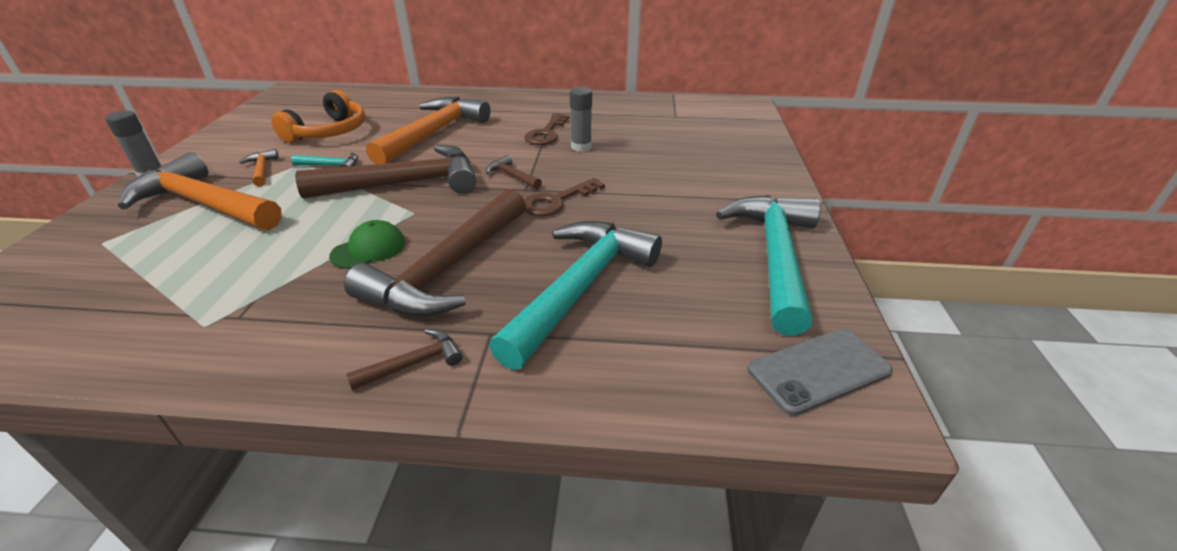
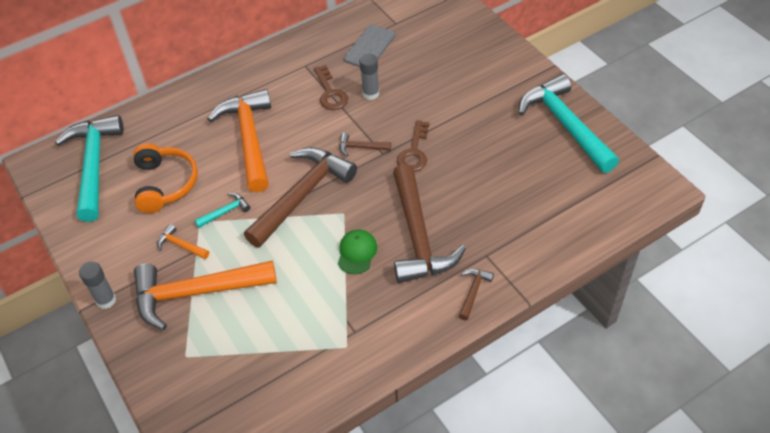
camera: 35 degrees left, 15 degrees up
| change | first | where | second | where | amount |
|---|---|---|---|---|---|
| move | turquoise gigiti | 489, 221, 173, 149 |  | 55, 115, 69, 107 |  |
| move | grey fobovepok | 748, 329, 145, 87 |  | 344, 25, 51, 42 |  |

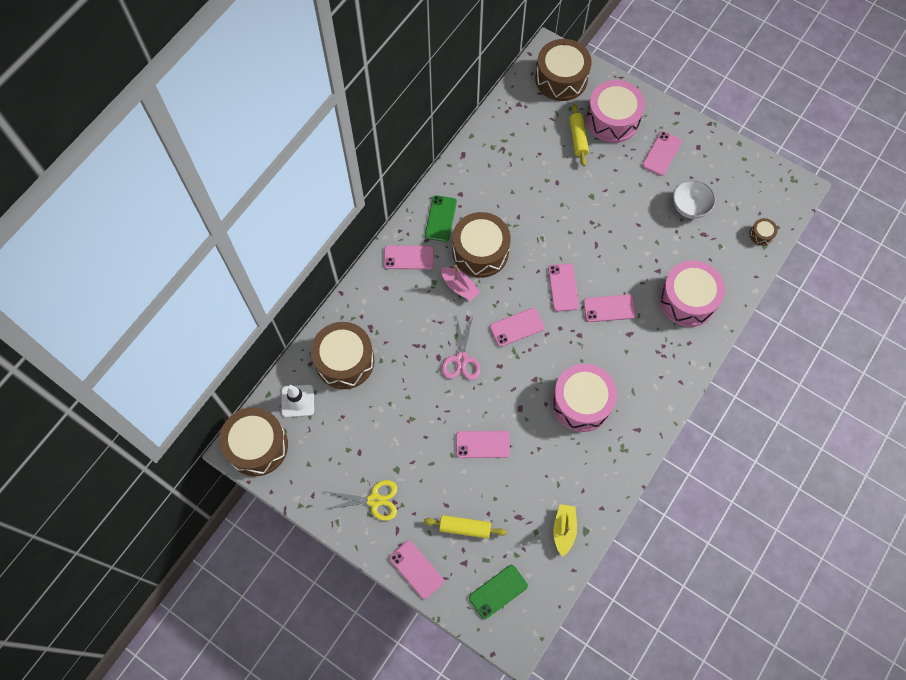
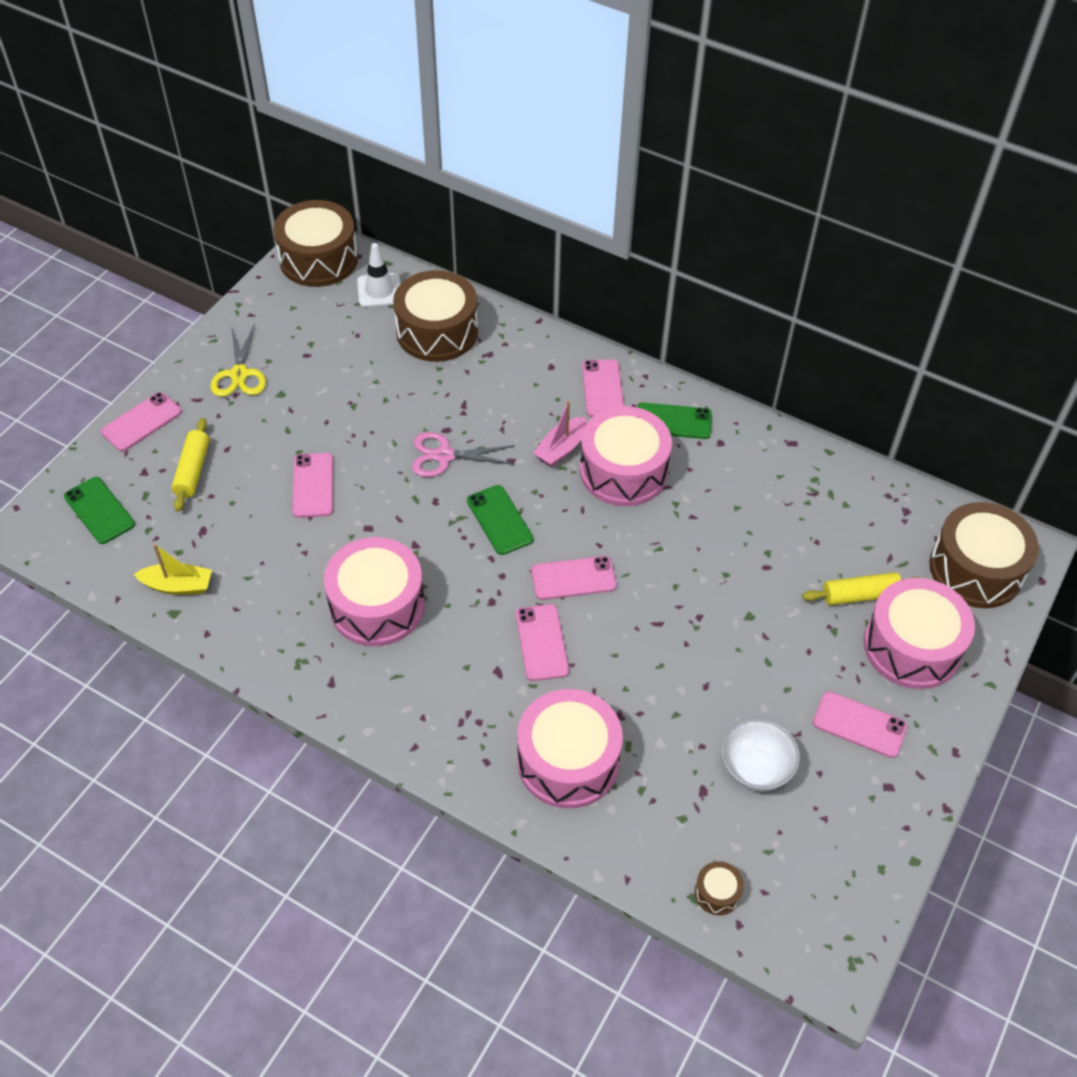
camera: 85 degrees right, 15 degrees down
| change | first | where | second | where | amount |
|---|---|---|---|---|---|
| recolor | pink fobovepok | 490, 308, 54, 39 | green fobovepok | 467, 485, 67, 70 |  |
| recolor | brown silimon | 453, 212, 58, 66 | pink silimon | 580, 406, 92, 100 |  |

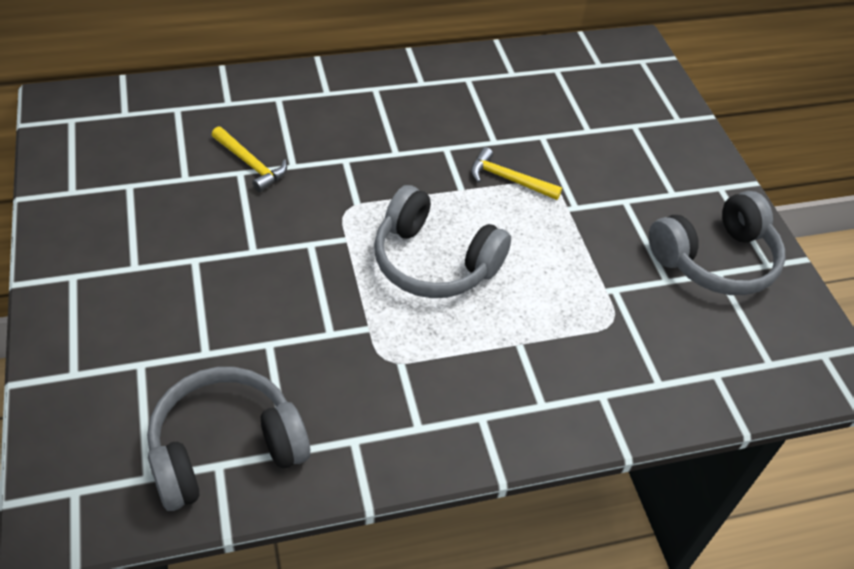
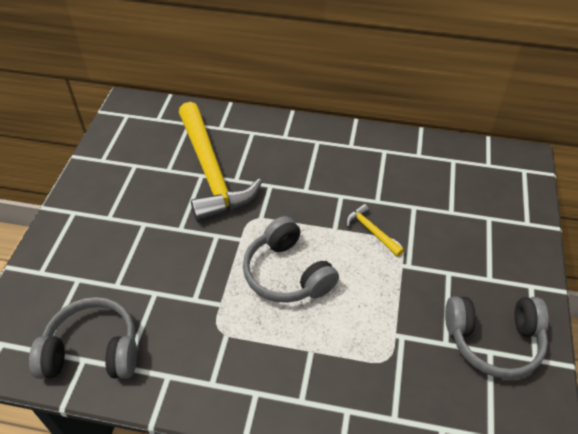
camera: 30 degrees right, 0 degrees up
| change | first | where | second | where | amount |
|---|---|---|---|---|---|
| resize | yellow gigiti | 212, 126, 75, 66 |  | 179, 102, 83, 120 | x2.42 |

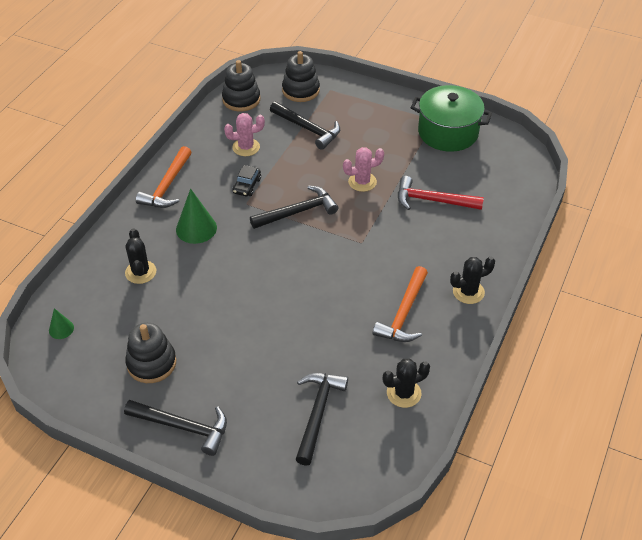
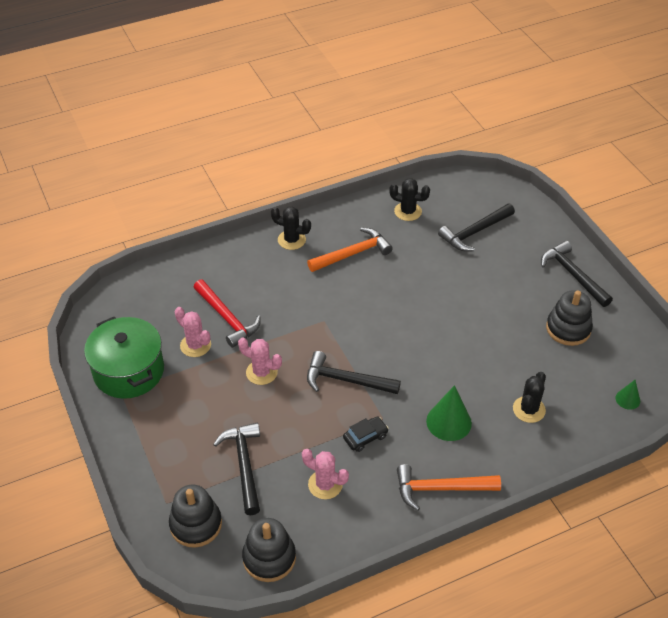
camera: 140 degrees left, 0 degrees up
| change | first | where | second | where | amount |
|---|---|---|---|---|---|
| insert |  |  | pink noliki | 175, 307, 36, 50 |  |
| rotate | orange gigiti | 136, 146, 56, 62 |  | 397, 464, 104, 47 | 150 degrees counterclockwise |

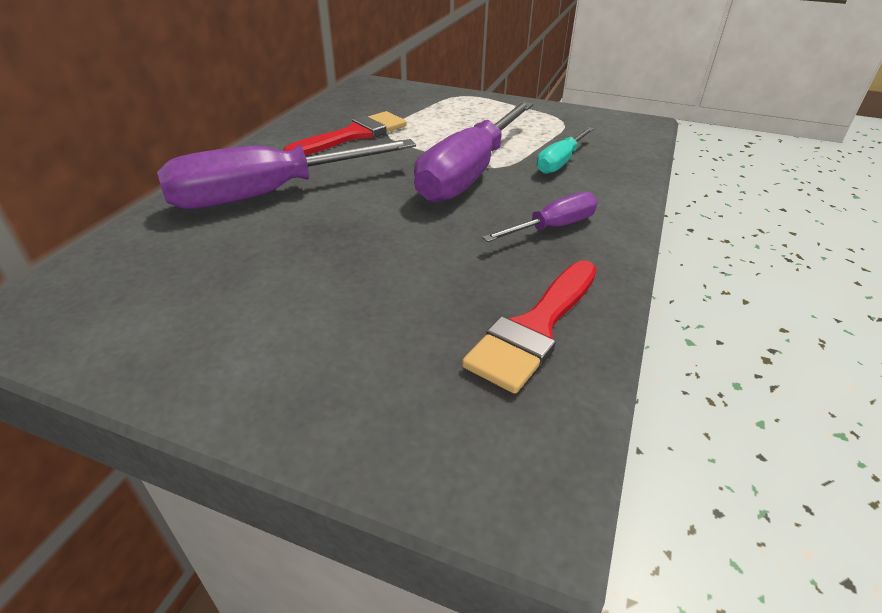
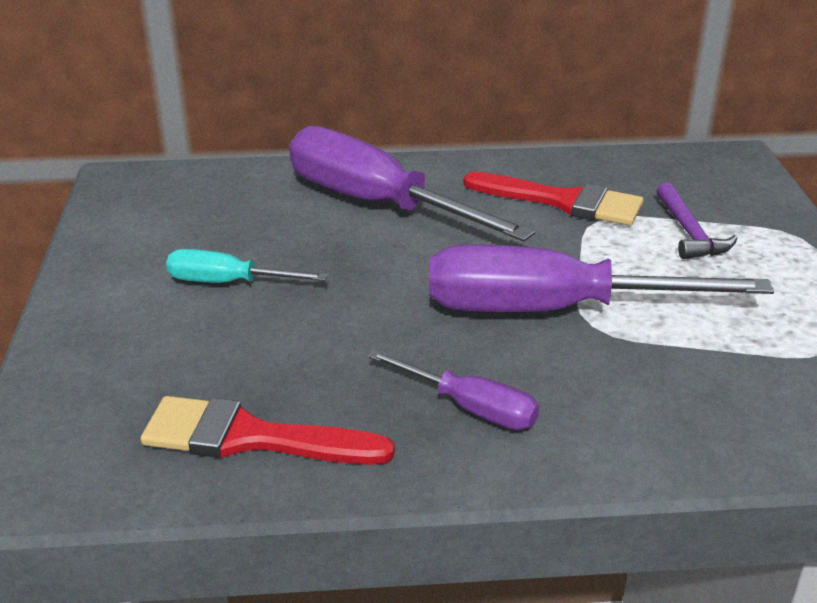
camera: 65 degrees right, 5 degrees down
| change | first | where | second | where | amount |
|---|---|---|---|---|---|
| move | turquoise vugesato | 537, 127, 57, 47 |  | 166, 249, 162, 34 |  |
| insert |  |  | purple gigiti | 657, 182, 81, 77 |  |

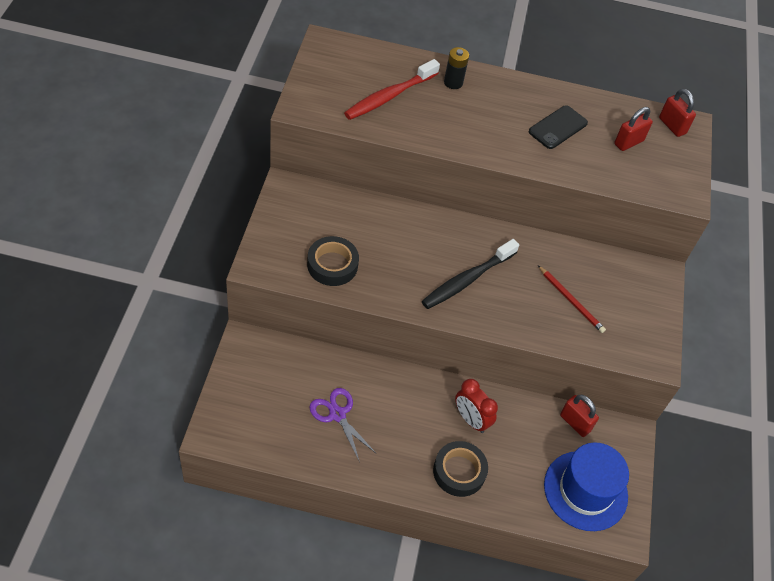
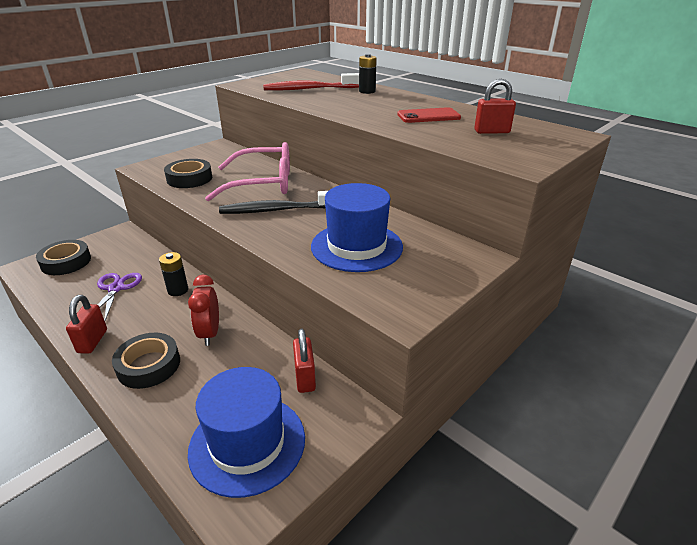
camera: 40 degrees right, 20 degrees down
| change | first | where | second | where | amount |
|---|---|---|---|---|---|
| insert |  |  | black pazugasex | 36, 240, 55, 35 |  |
| move | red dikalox | 659, 89, 37, 48 |  | 66, 295, 41, 59 |  |
| insert |  |  | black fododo | 159, 252, 29, 44 |  |
| insert |  |  | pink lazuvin | 205, 142, 85, 60 |  |
| replace | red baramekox | 538, 266, 68, 67 | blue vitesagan | 311, 183, 92, 89 |  |
| recolor | black fobovepok | 529, 105, 59, 44 | red fobovepok | 397, 107, 64, 16 |  |

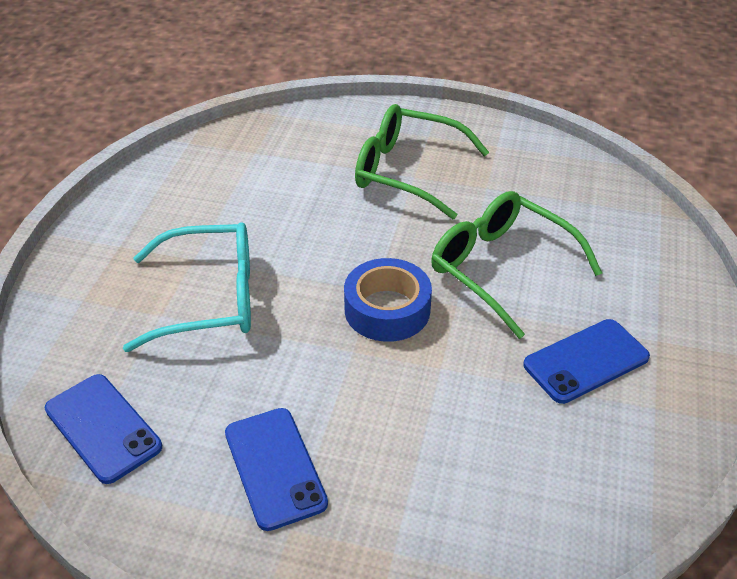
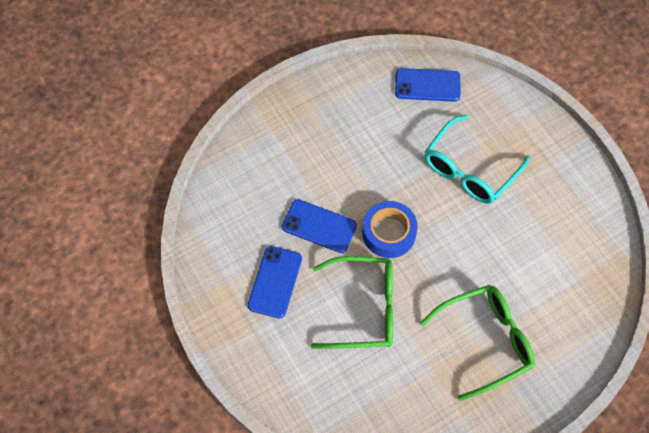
camera: 135 degrees right, 20 degrees up
| change | first | where | second | where | amount |
|---|---|---|---|---|---|
| move | blue fobovepok | 225, 408, 103, 123 |  | 282, 199, 75, 54 |  |

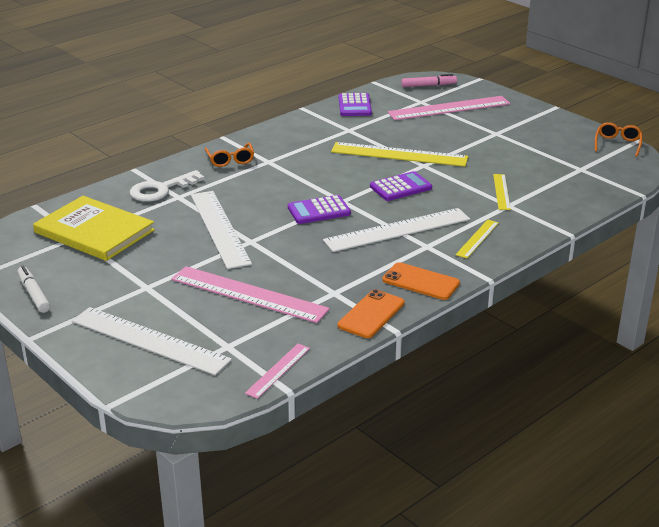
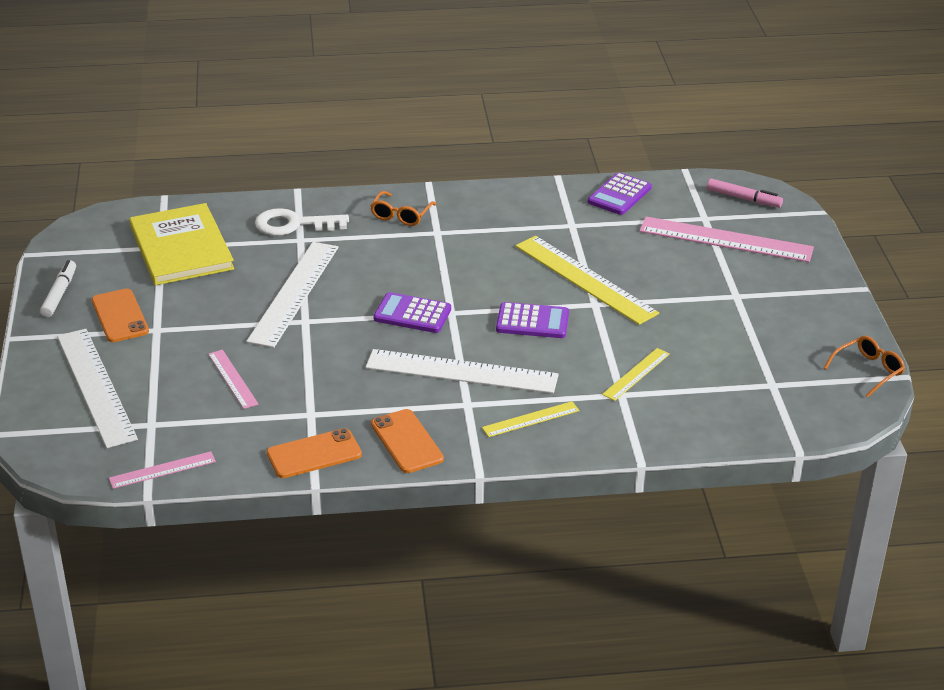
camera: 35 degrees right, 5 degrees up
| change | first | where | second | where | amount |
|---|---|---|---|---|---|
| insert |  |  | orange fobovepok | 92, 289, 57, 53 |  |
| resize | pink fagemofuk | 171, 266, 159, 57 |  | 208, 350, 50, 59 | x0.51 |

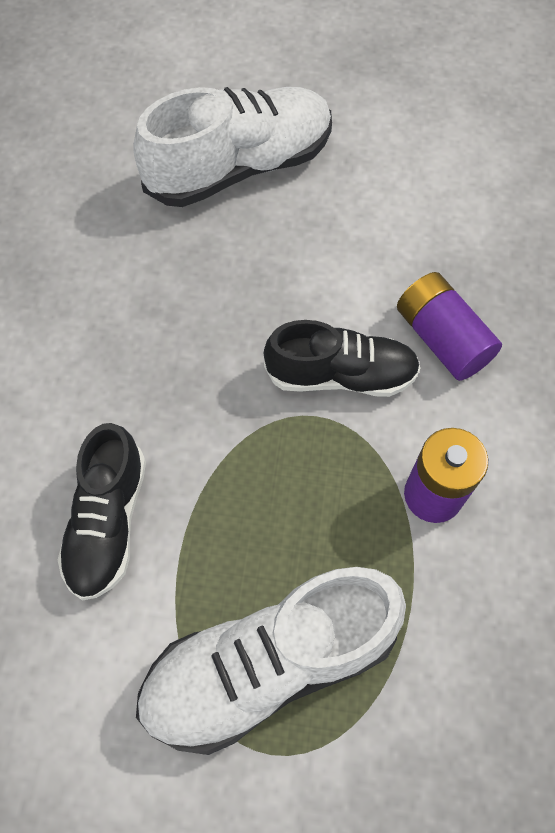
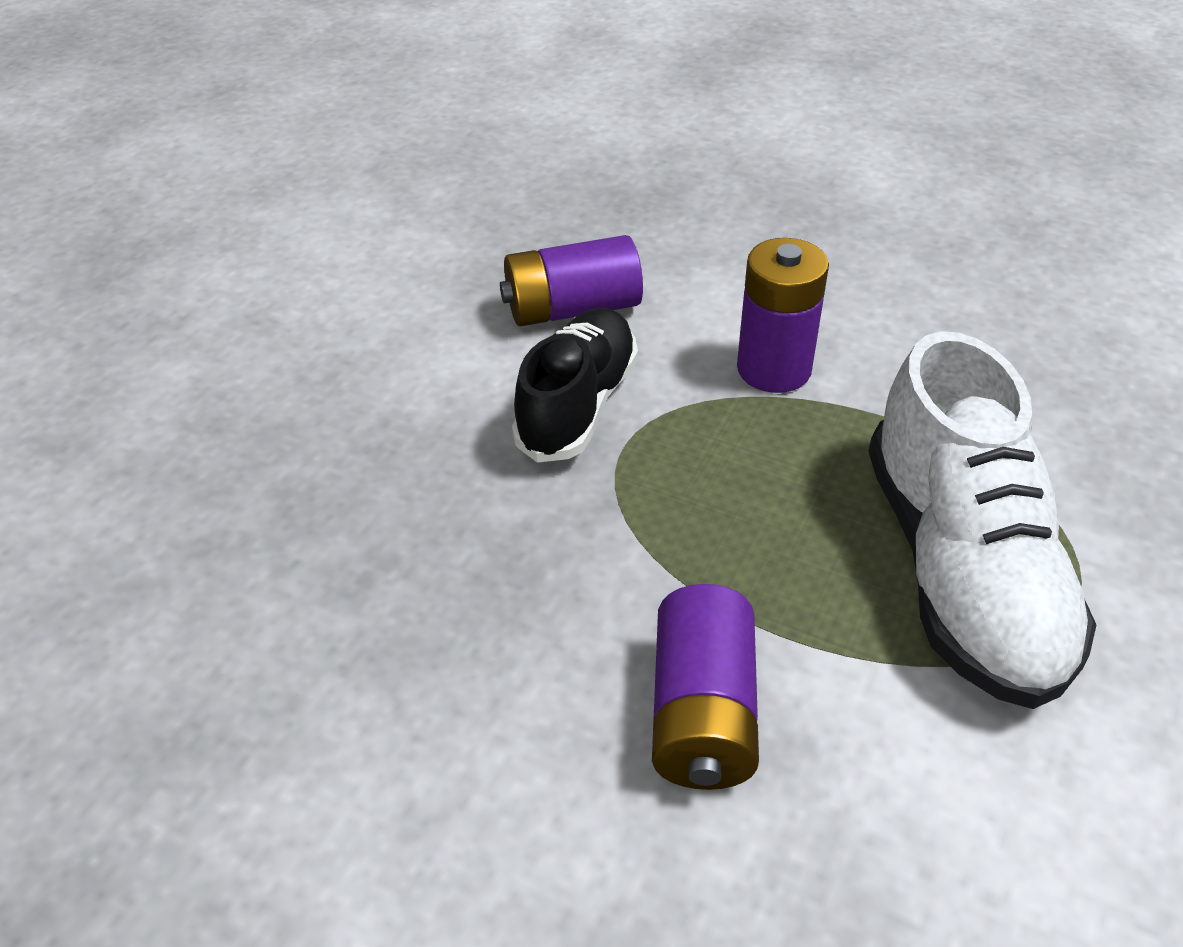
camera: 70 degrees left, 20 degrees down
| change | first | where | second | where | amount |
|---|---|---|---|---|---|
| replace | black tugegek | 58, 423, 88, 178 | purple fododo | 652, 584, 107, 206 |  |
| delete | white tugegek | 133, 87, 199, 120 |  |  |  |

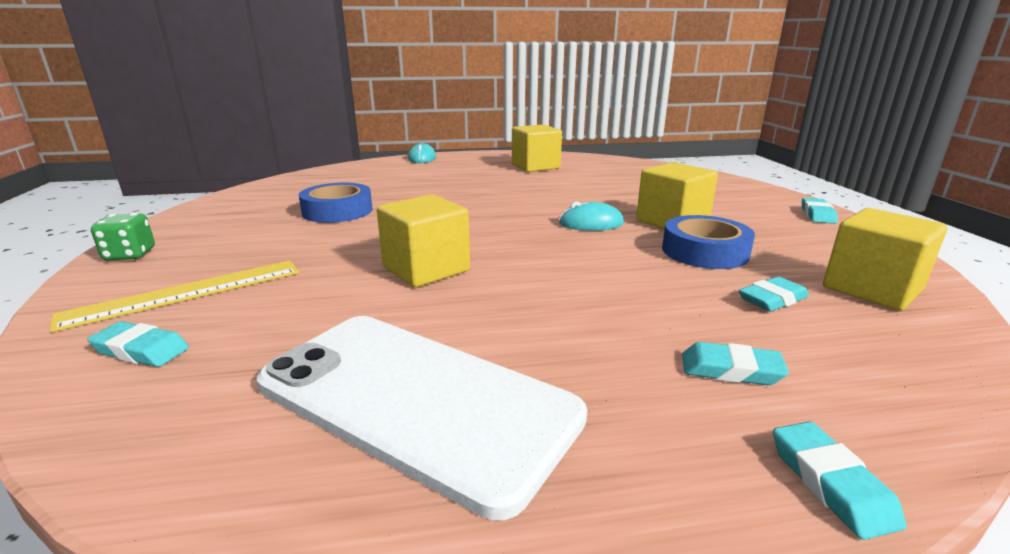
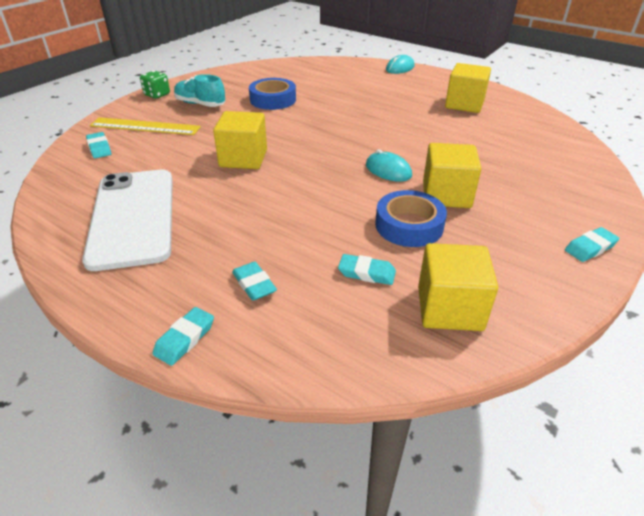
camera: 45 degrees right, 15 degrees up
| change | first | where | second | where | amount |
|---|---|---|---|---|---|
| insert |  |  | turquoise tugegek | 174, 74, 51, 33 |  |

